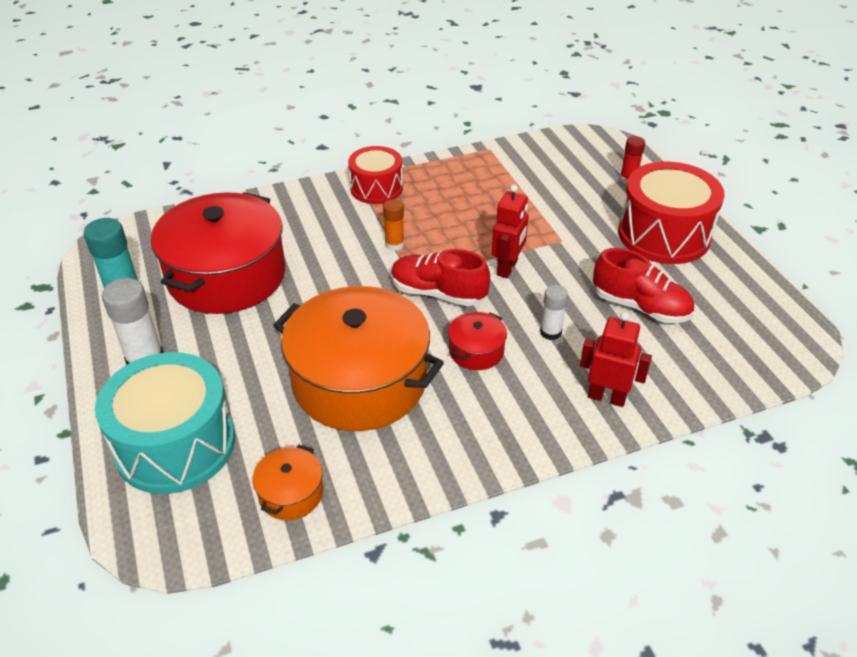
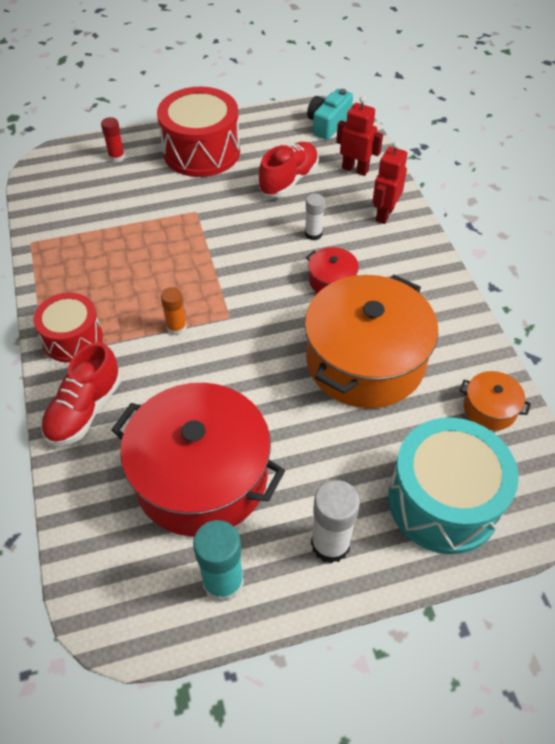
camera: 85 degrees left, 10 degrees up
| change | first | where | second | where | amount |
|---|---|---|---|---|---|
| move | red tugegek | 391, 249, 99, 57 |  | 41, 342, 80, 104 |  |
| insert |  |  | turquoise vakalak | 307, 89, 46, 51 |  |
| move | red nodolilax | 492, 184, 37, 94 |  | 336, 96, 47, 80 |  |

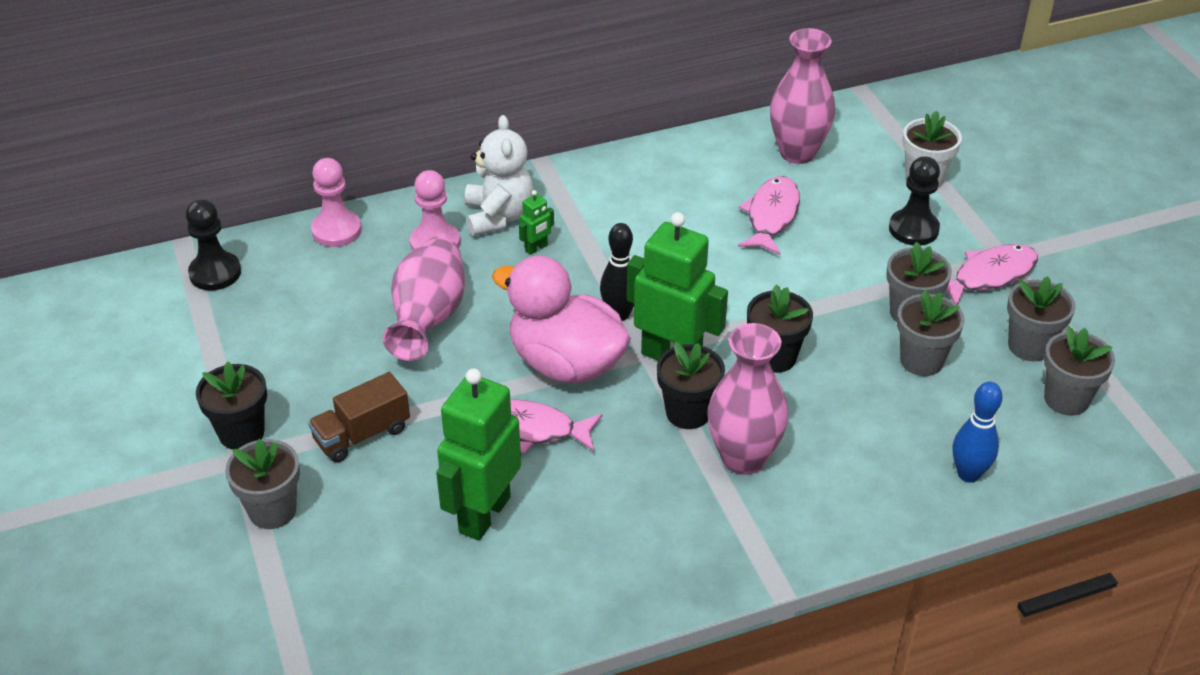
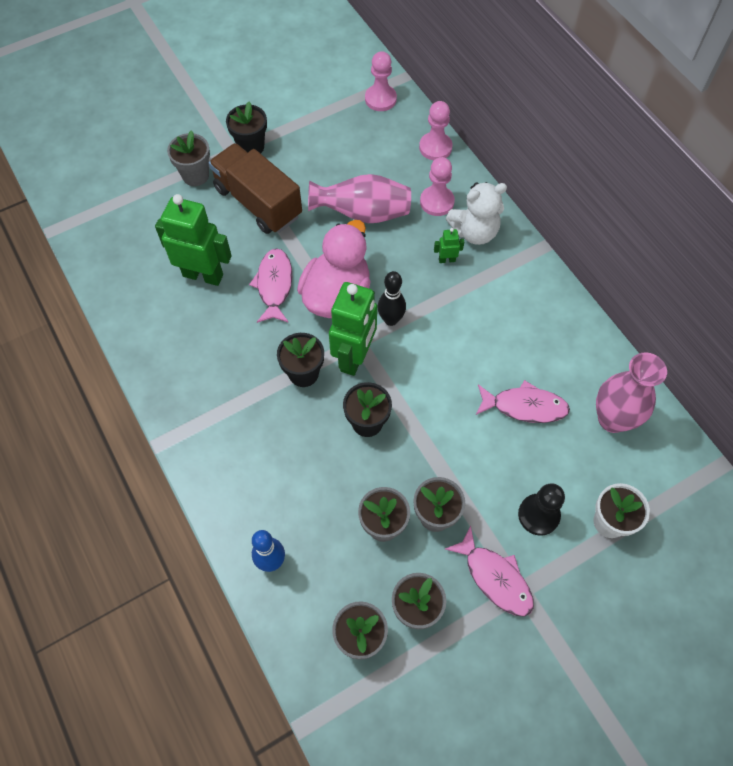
camera: 80 degrees right, 20 degrees up
| change | first | where | second | where | amount |
|---|---|---|---|---|---|
| resize | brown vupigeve | 308, 372, 102, 90 |  | 209, 143, 93, 91 | x1.69 |
| recolor | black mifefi | 186, 199, 55, 92 | pink mifefi | 365, 51, 32, 60 |  |
| rotate | green nodolilax | 519, 190, 35, 65 |  | 434, 228, 30, 35 | 135 degrees clockwise |
| delete | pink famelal | 707, 323, 81, 152 |  |  |  |

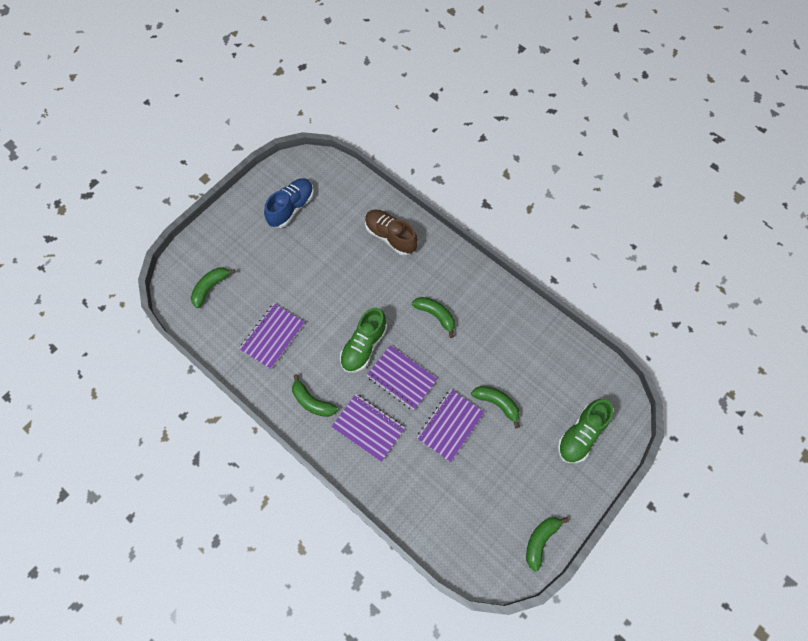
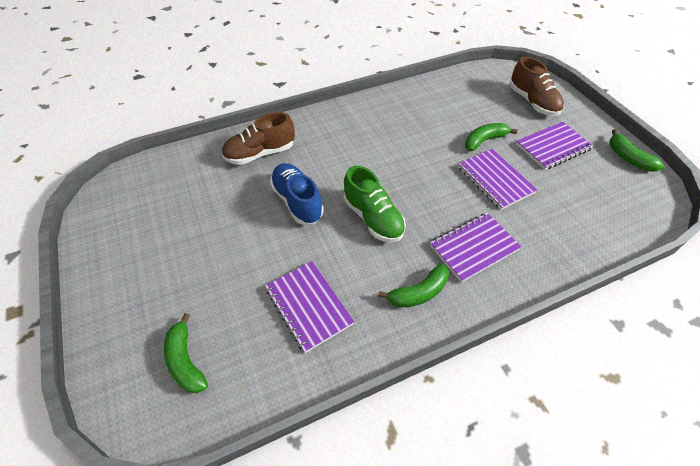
camera: 65 degrees left, 15 degrees down
| change | first | where | second | where | amount |
|---|---|---|---|---|---|
| move | blue tugegek | 264, 178, 50, 50 |  | 270, 163, 54, 62 |  |
| recolor | green tugegek | 558, 399, 55, 64 | brown tugegek | 510, 57, 54, 59 |  |
| move | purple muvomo | 366, 345, 71, 66 |  | 516, 122, 77, 48 |  |
| delete | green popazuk | 412, 297, 43, 41 |  |  |  |

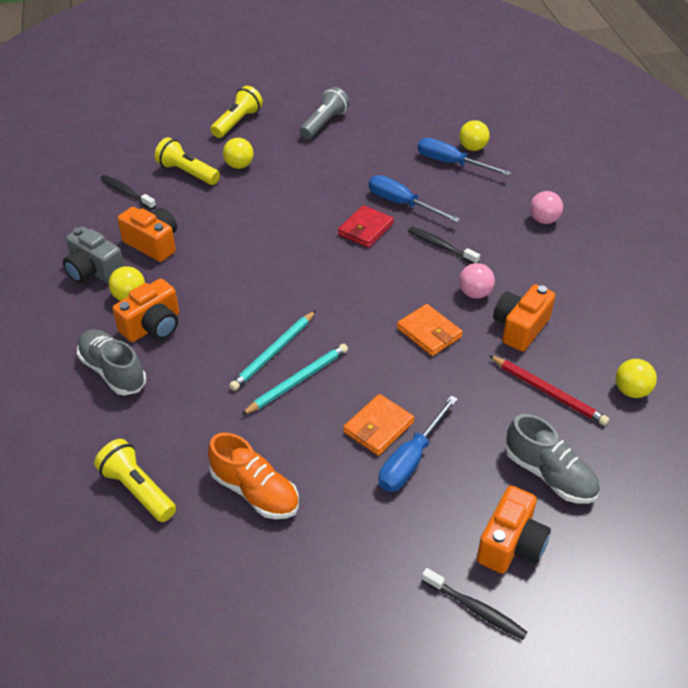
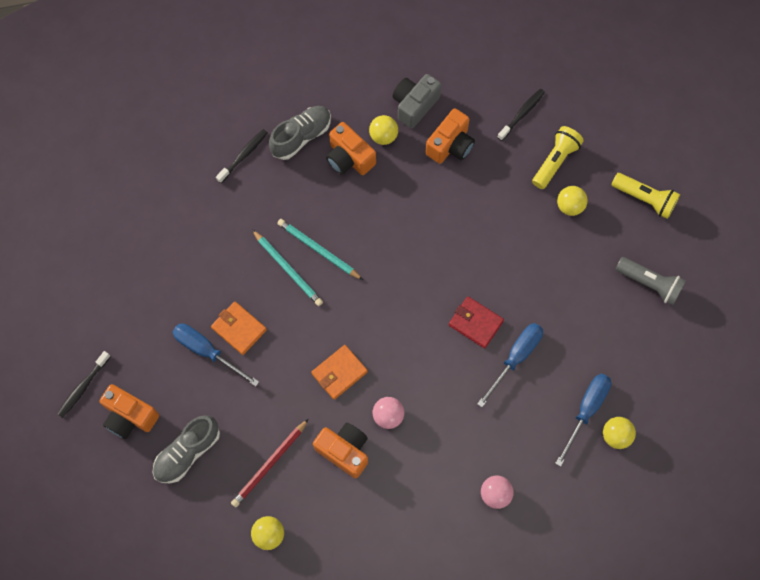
camera: 90 degrees right, 25 degrees up
| change | first | where | second | where | amount |
|---|---|---|---|---|---|
| move | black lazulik | 408, 227, 72, 37 |  | 216, 129, 52, 54 |  |
| delete | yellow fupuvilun | 94, 439, 82, 83 |  |  |  |
| delete | orange tugegek | 208, 433, 91, 86 |  |  |  |

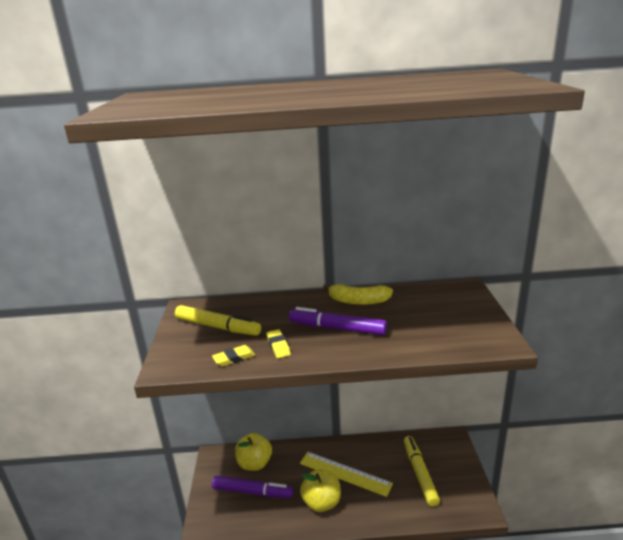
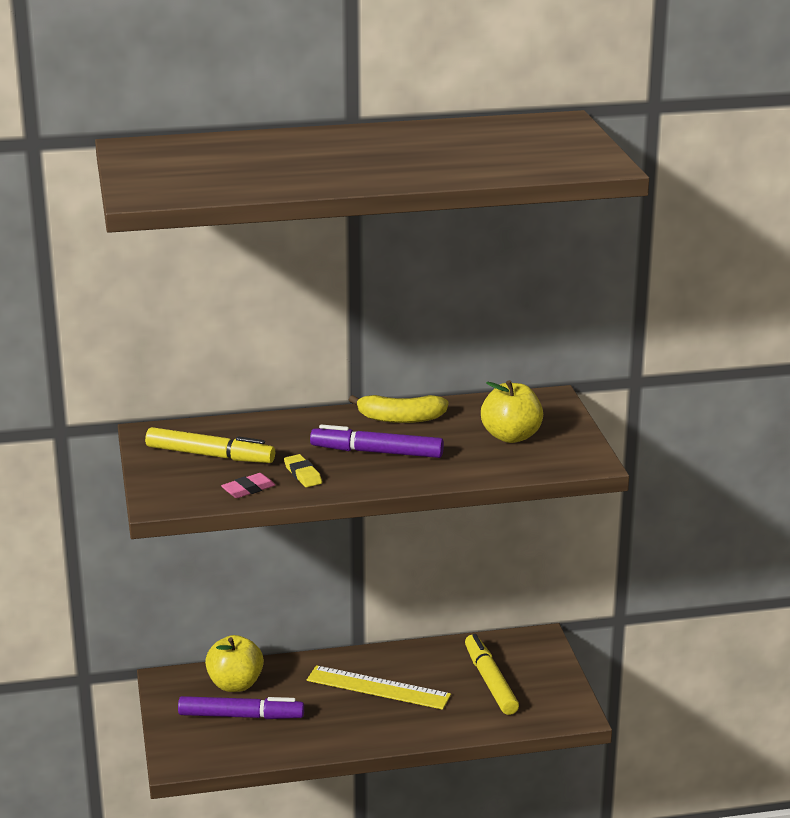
camera: 10 degrees left, 0 degrees up
| change | first | where | second | where | amount |
|---|---|---|---|---|---|
| recolor | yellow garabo | 212, 345, 43, 22 | pink garabo | 221, 473, 54, 25 |  |
| move | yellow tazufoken | 300, 469, 41, 43 |  | 481, 380, 62, 63 |  |

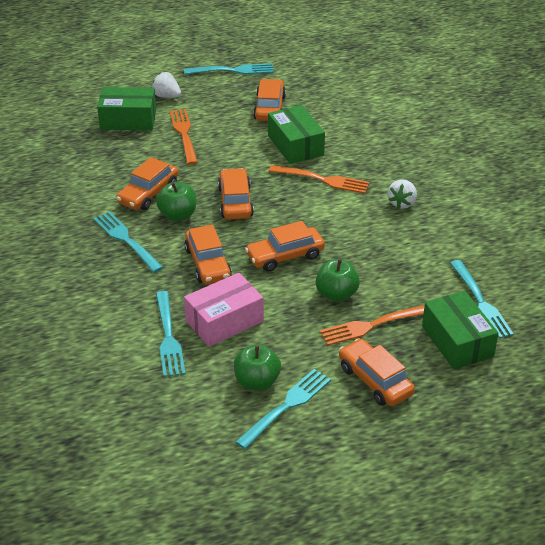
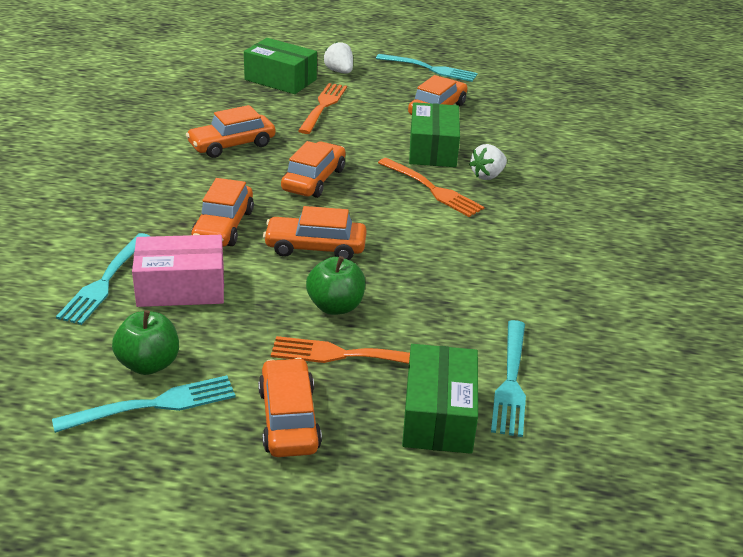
camera: 25 degrees right, 5 degrees down
| change | first | where | second | where | amount |
|---|---|---|---|---|---|
| move | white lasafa | 388, 179, 29, 30 |  | 469, 144, 38, 36 |  |
| delete | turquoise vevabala | 93, 211, 70, 62 |  |  |  |
| delete | green tazufoken | 156, 182, 41, 39 |  |  |  |

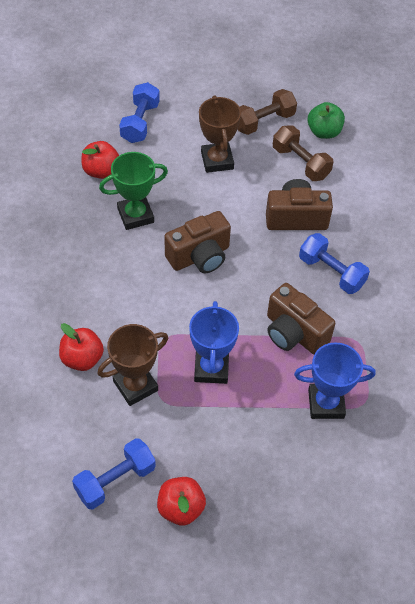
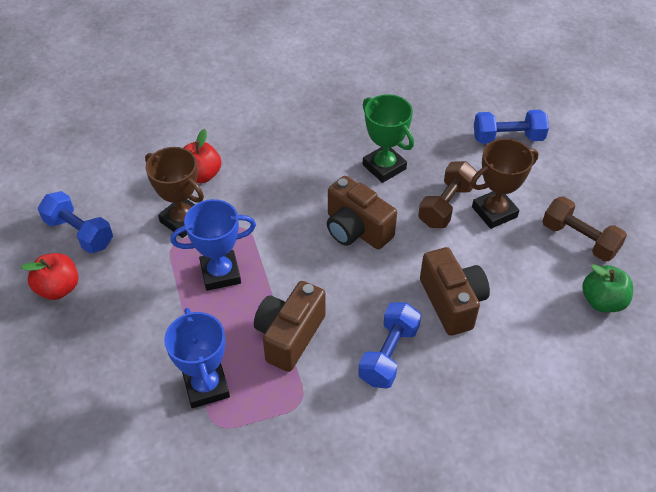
camera: 75 degrees right, 5 degrees down
| change | first | where | second | where | amount |
|---|---|---|---|---|---|
| move | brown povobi | 273, 125, 60, 56 |  | 418, 161, 59, 67 |  |
| delete | red tazufoken | 81, 141, 38, 38 |  |  |  |

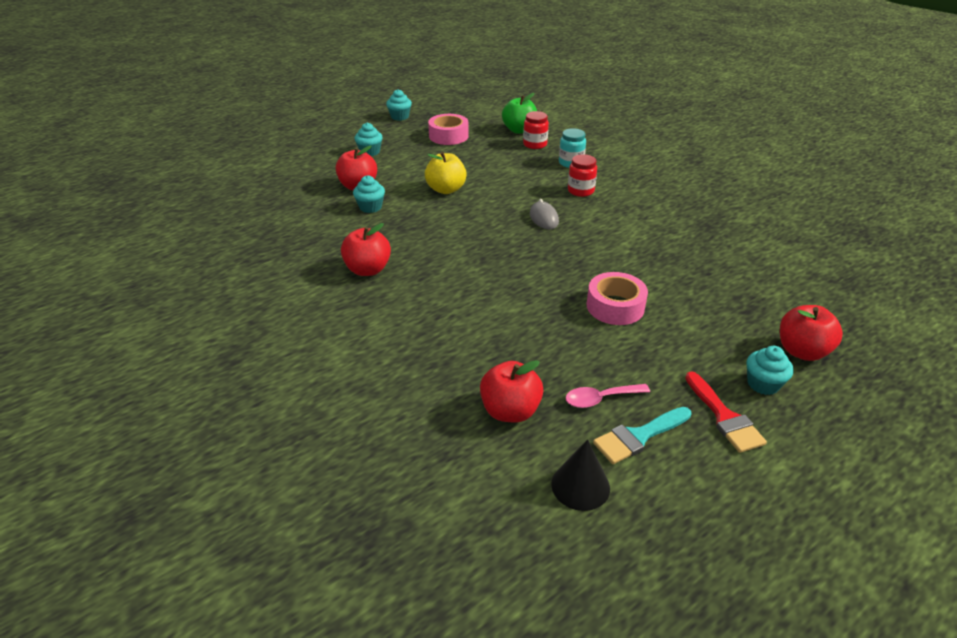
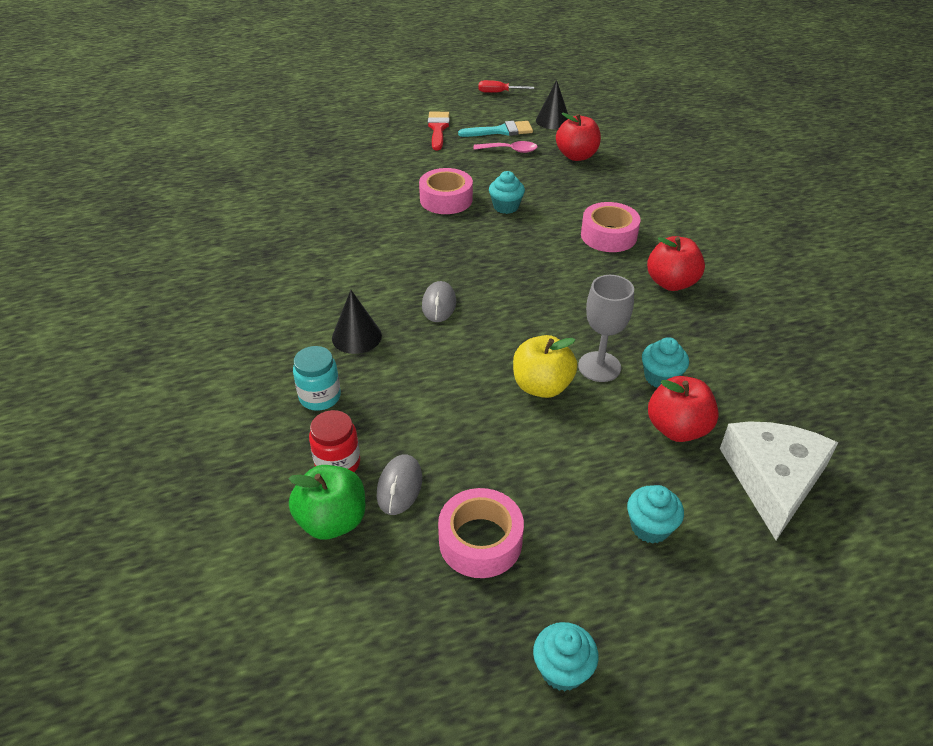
camera: 160 degrees left, 5 degrees up
| change | first | where | second | where | amount |
|---|---|---|---|---|---|
| replace | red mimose | 568, 154, 29, 43 | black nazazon | 332, 290, 50, 64 |  |
| insert |  |  | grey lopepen | 377, 455, 45, 60 |  |
| insert |  |  | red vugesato | 478, 80, 56, 13 |  |
| move | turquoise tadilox | 746, 346, 48, 49 |  | 489, 171, 36, 43 |  |
| insert |  |  | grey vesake | 578, 275, 56, 107 |  |
| insert |  |  | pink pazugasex | 581, 202, 59, 50 |  |
| insert |  |  | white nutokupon | 720, 421, 118, 119 |  |
| delete | red tazufoken | 780, 305, 63, 56 |  |  |  |

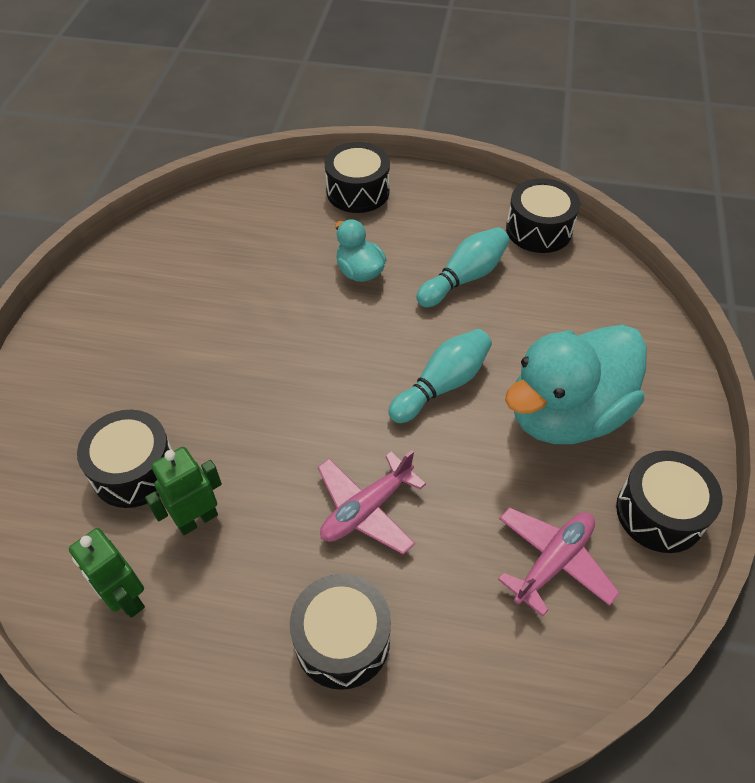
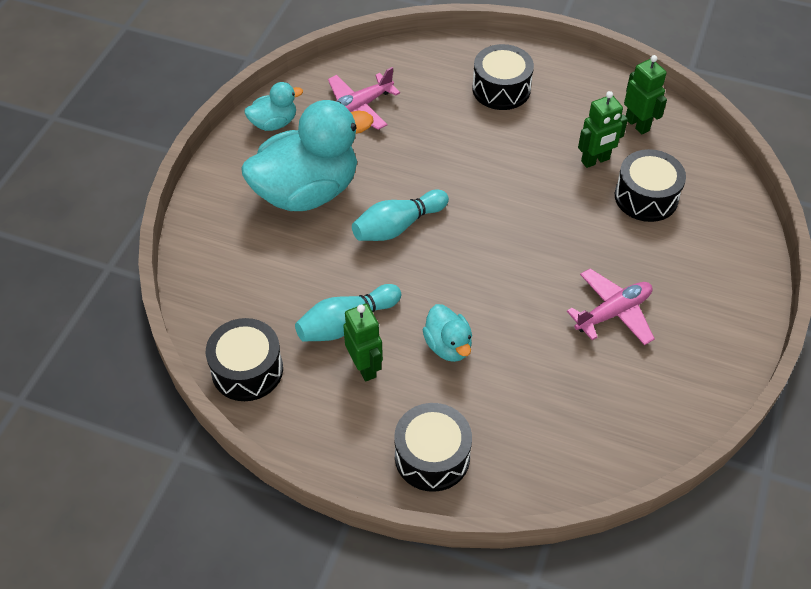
camera: 170 degrees left, 0 degrees up
| change | first | where | second | where | amount |
|---|---|---|---|---|---|
| replace | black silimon | 616, 450, 106, 103 | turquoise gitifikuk | 245, 82, 58, 49 |  |
| insert |  |  | green nodolilax | 343, 304, 40, 78 |  |
| move | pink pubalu | 318, 450, 108, 104 |  | 567, 269, 88, 76 |  |

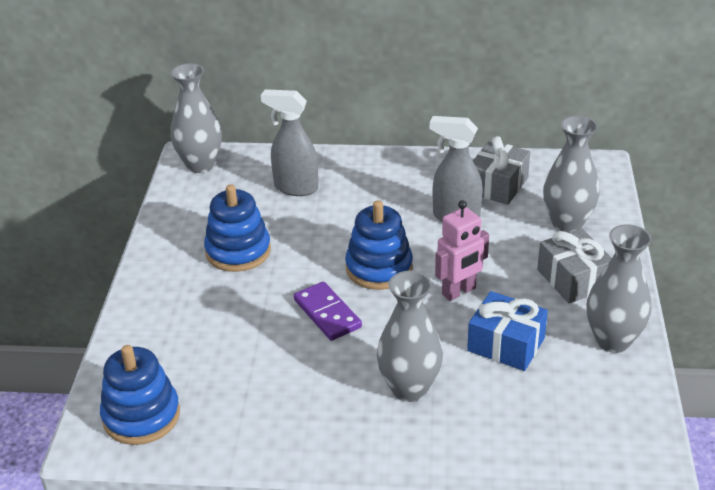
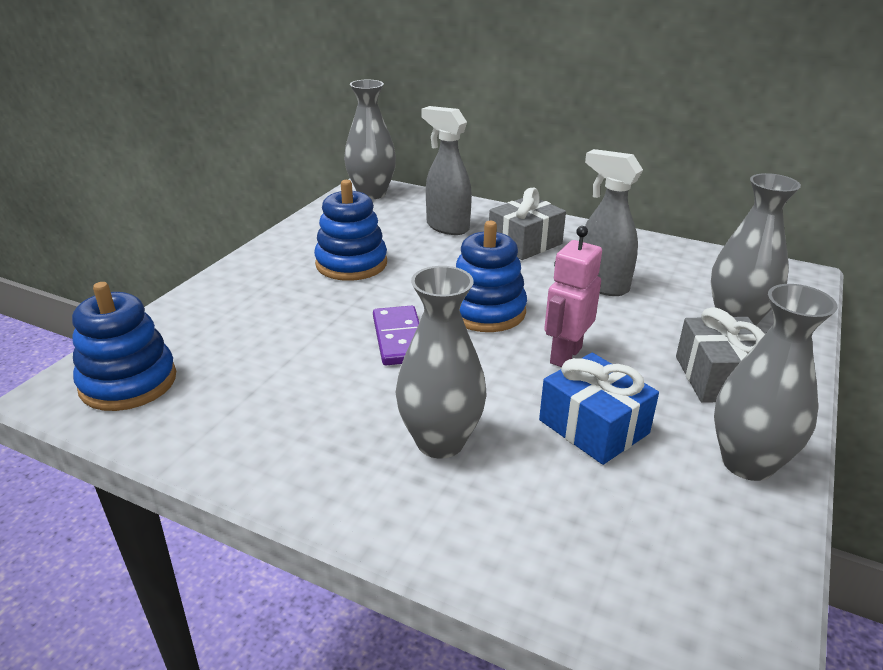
camera: 20 degrees right, 5 degrees down
| change | first | where | second | where | amount |
|---|---|---|---|---|---|
| move | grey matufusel | 473, 136, 57, 69 |  | 489, 188, 77, 72 |  |
| rotate | pink nodolilax | 435, 200, 54, 101 |  | 544, 226, 58, 141 | 135 degrees clockwise |

